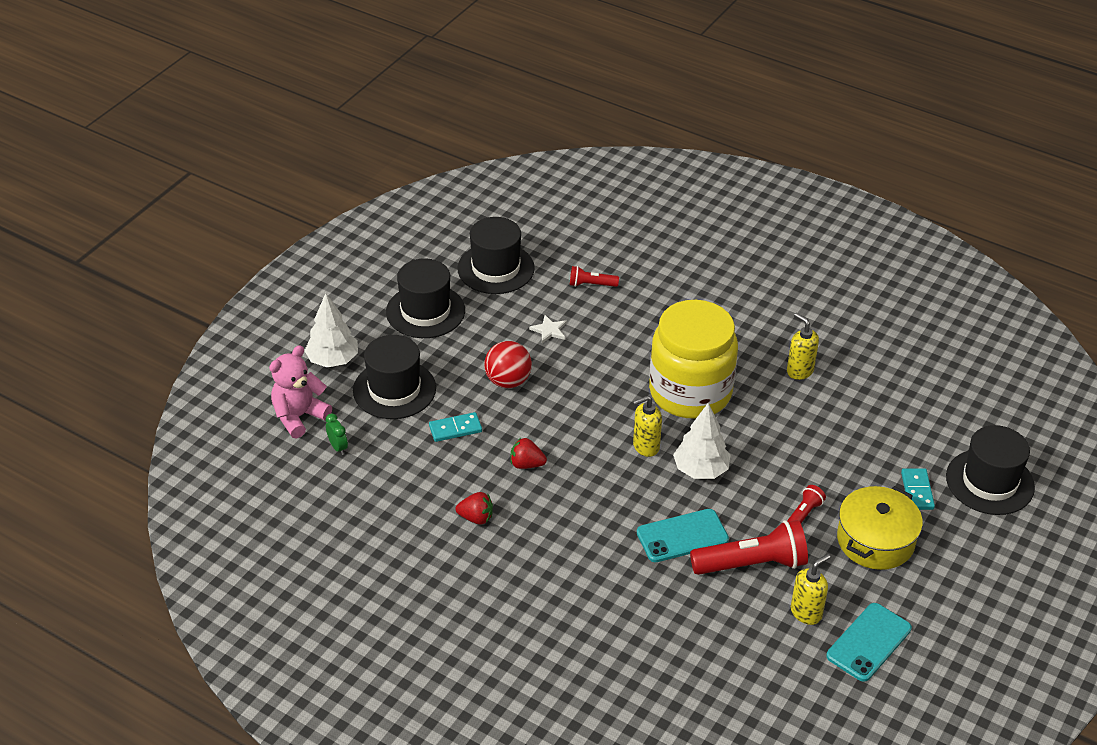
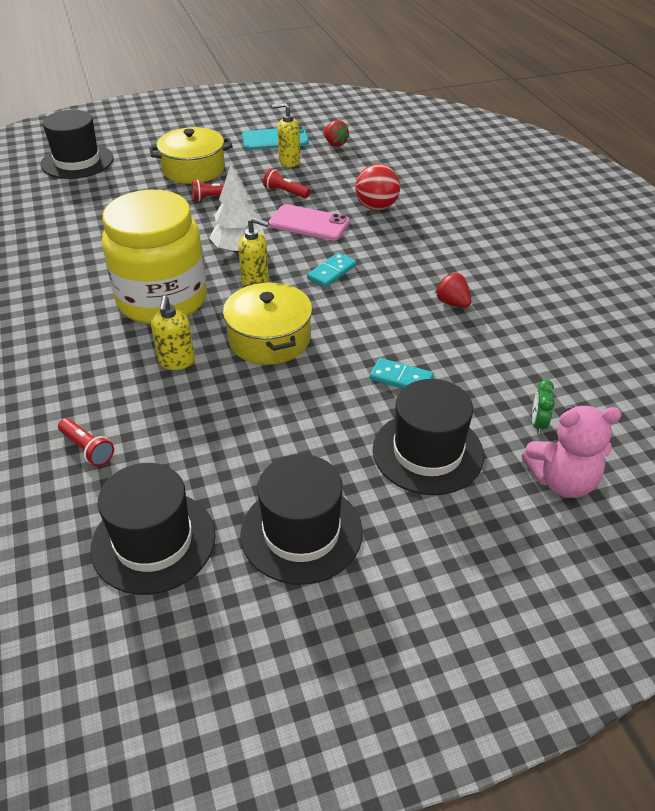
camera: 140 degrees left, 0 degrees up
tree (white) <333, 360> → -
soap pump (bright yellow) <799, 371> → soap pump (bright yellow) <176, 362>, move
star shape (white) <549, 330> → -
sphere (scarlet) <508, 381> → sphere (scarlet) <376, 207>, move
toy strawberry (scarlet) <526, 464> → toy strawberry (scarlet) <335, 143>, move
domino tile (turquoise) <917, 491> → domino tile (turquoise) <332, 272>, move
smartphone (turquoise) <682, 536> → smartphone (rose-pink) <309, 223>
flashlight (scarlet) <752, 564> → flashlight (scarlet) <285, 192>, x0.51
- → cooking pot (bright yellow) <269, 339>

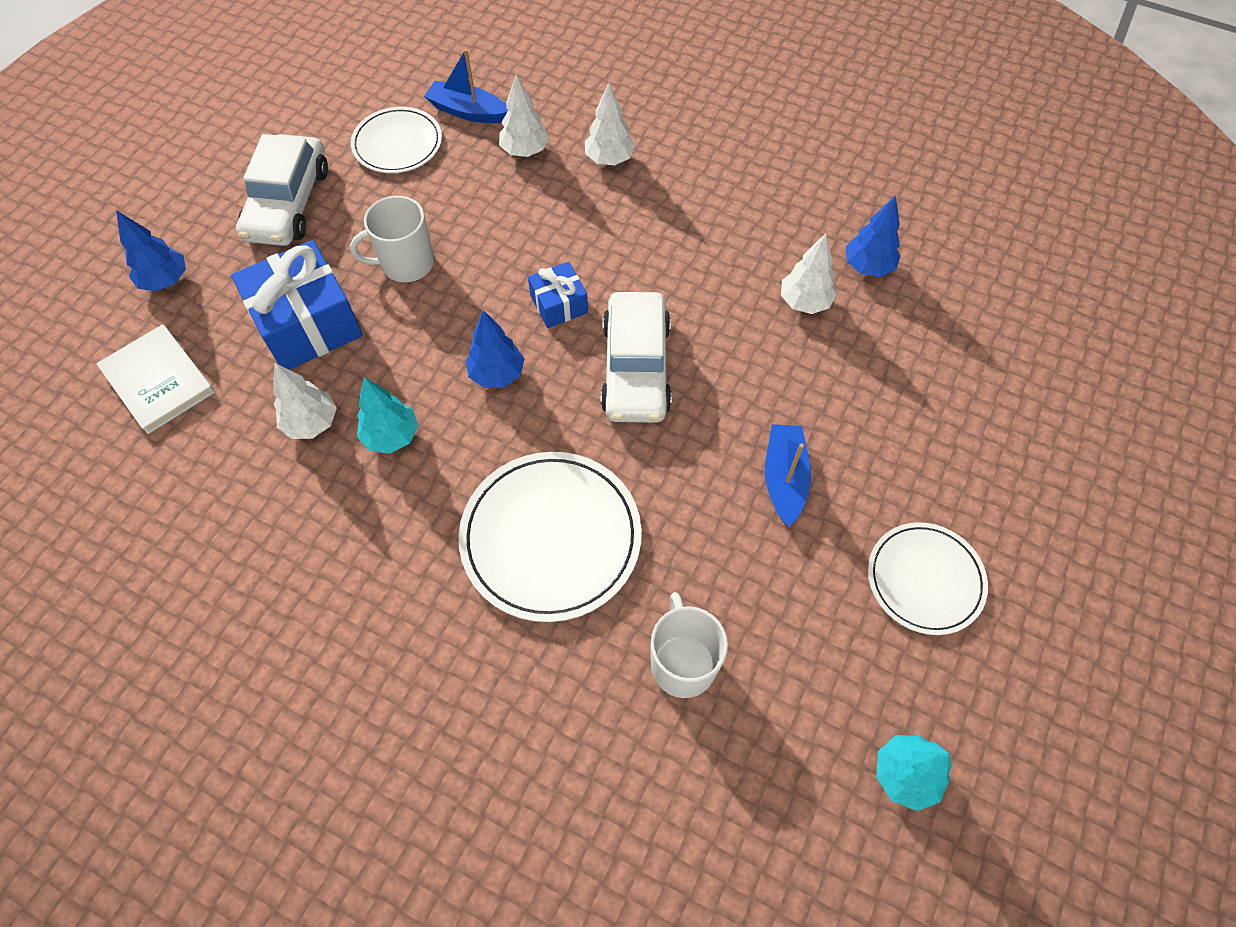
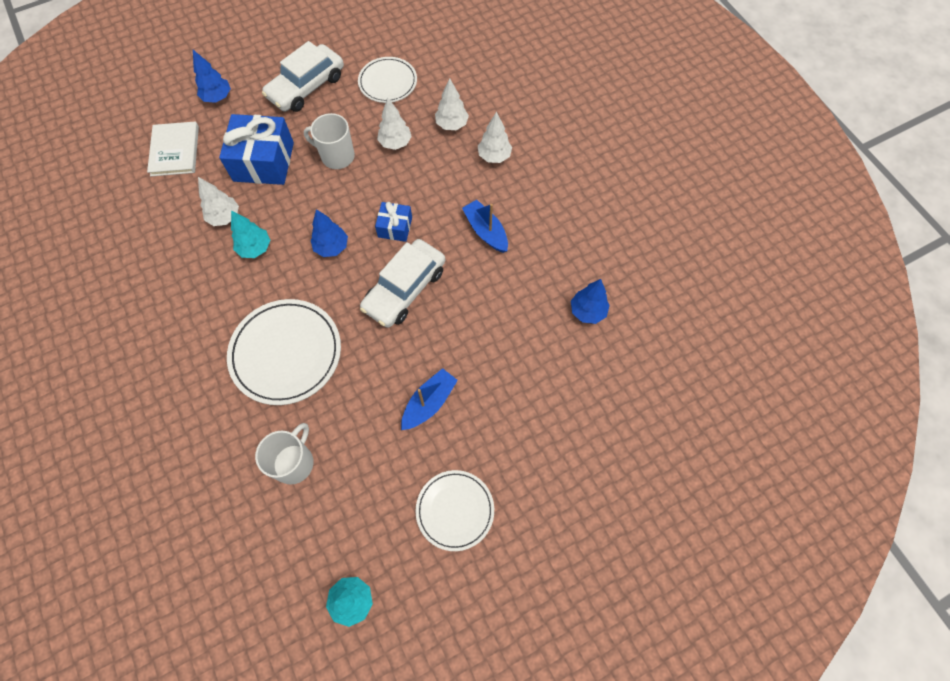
camera: 35 degrees right, 5 degrees up
sailboat (blue) <468, 111> → sailboat (blue) <485, 231>, move
tree (white) <804, 302> → tree (white) <395, 143>, move

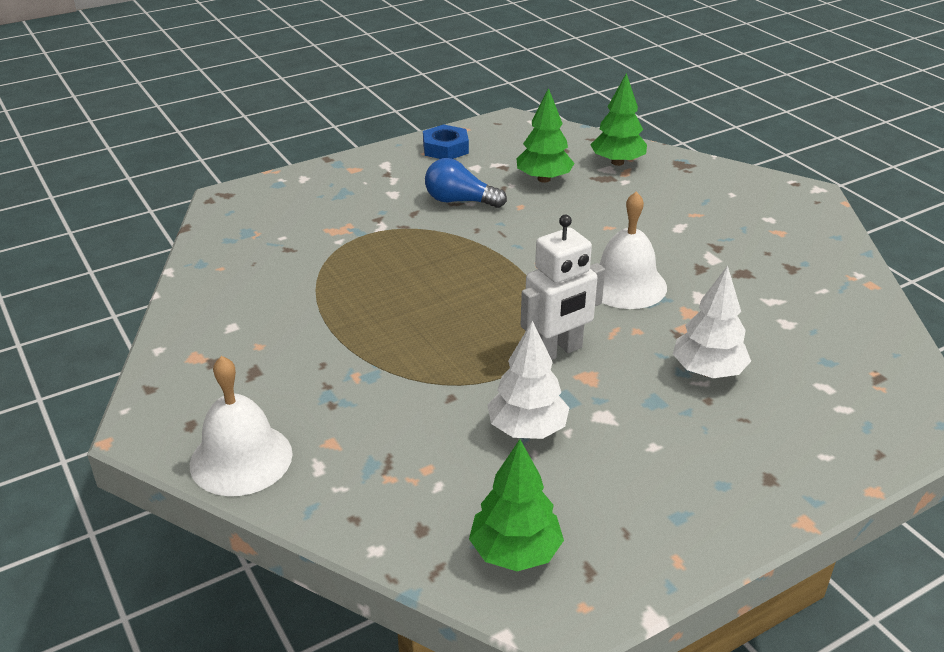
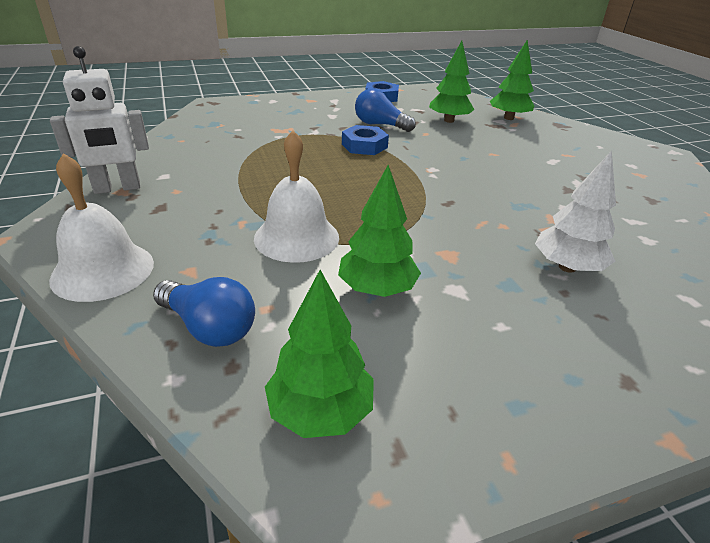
camera: 10 degrees right, 0 degrees up
bell (white) <625, 285> → bell (white) <296, 237>, move
robot figure (white) <557, 351> → robot figure (white) <117, 188>, move
tree (white) <527, 429> → tree (emerald) <377, 289>
- → hexagon nut (blue) <364, 146>
- → lightbulb (blue) <209, 327>

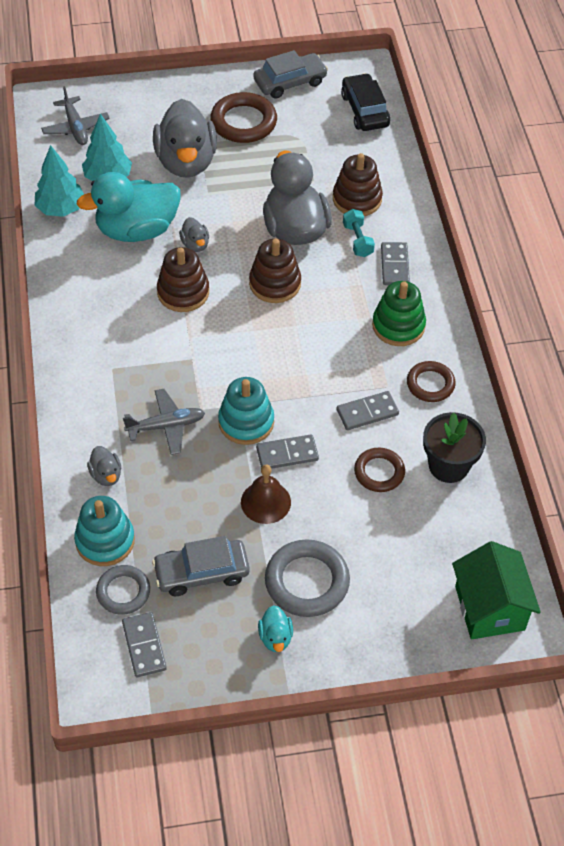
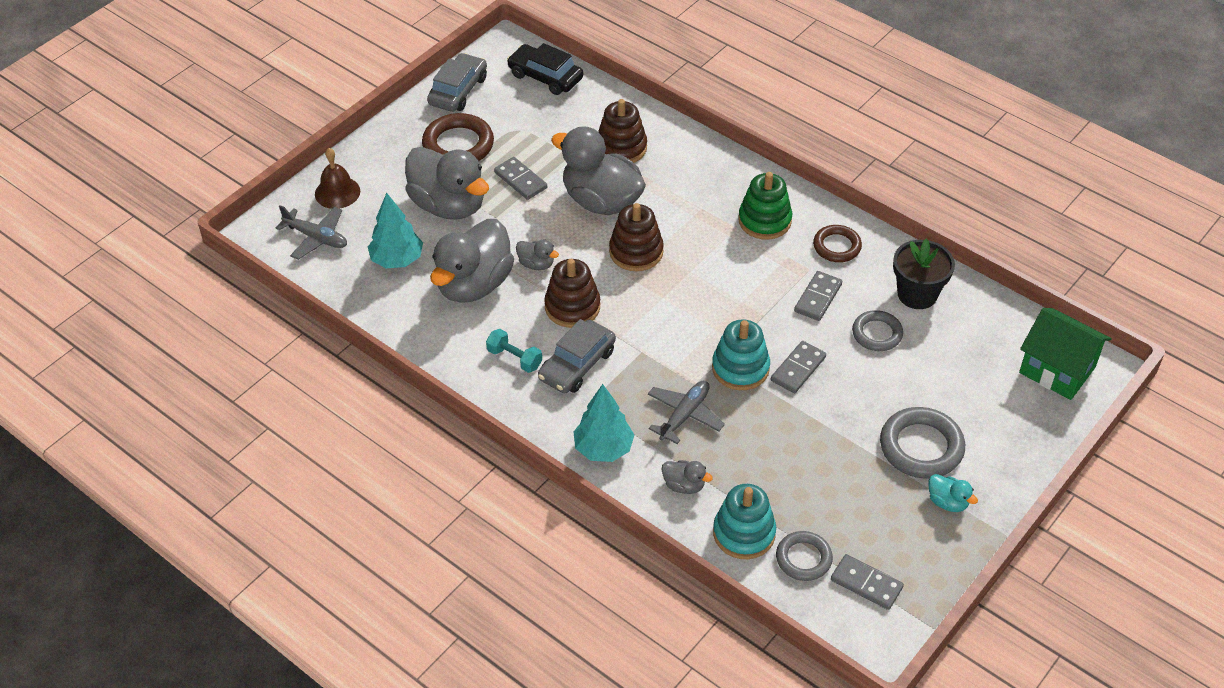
camera: 40 degrees left, 5 degrees down
tree (turquoise) <61, 209> → tree (turquoise) <603, 449>, move
toy duck (turquoise) <137, 230> → toy duck (grey) <474, 284>
free weight (turquoise) <357, 240> → free weight (turquoise) <514, 358>, move
domino tile (grey) <394, 265> → domino tile (grey) <520, 180>, move
torus (brown) <379, 472> → torus (grey) <877, 334>
bell (brown) <265, 502> → bell (brown) <337, 192>, move
automobile (grey) <201, 572> → automobile (grey) <577, 365>, move

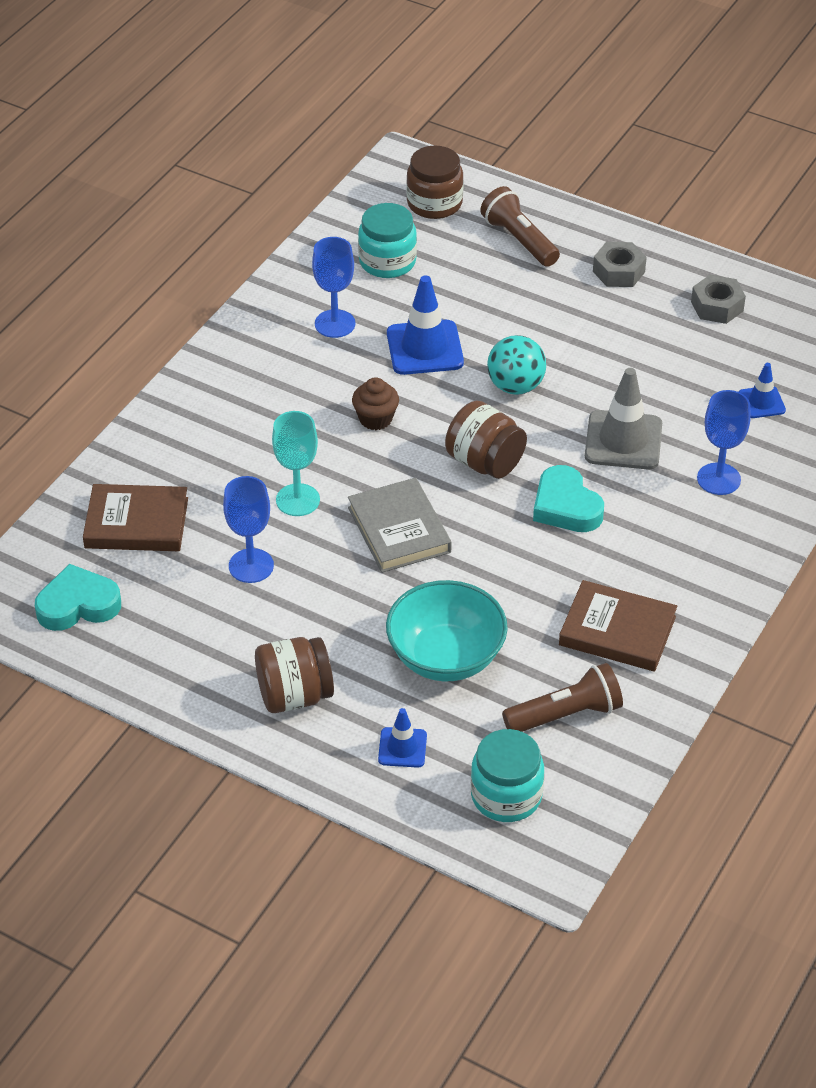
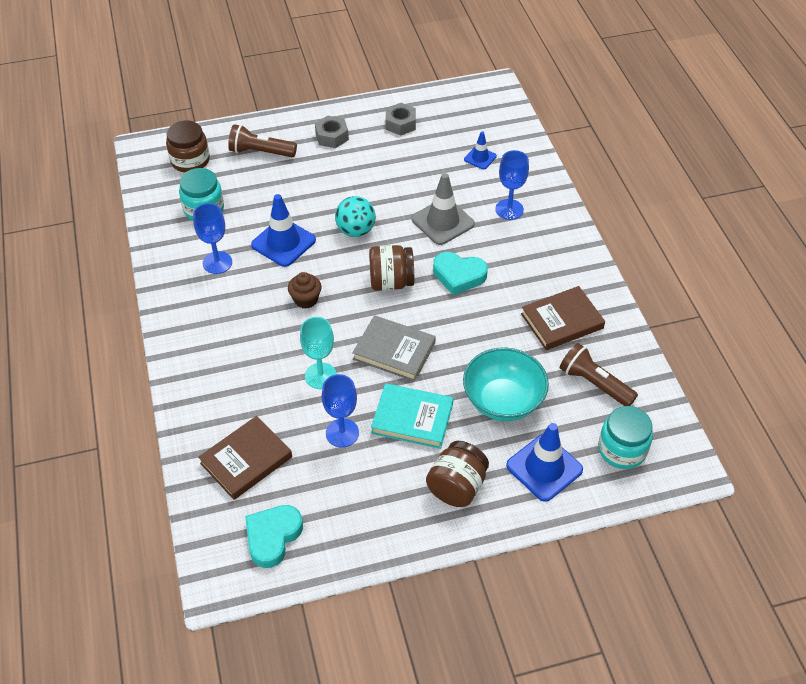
camera: 45 degrees left, 5 degrees up
flashlight (brown) <566, 714> → flashlight (brown) <594, 383>, 75 degrees counterclockwise
safety cone (blue) <402, 748> → safety cone (blue) <544, 468>, x1.80
- → hardback (turquoise) <412, 418>

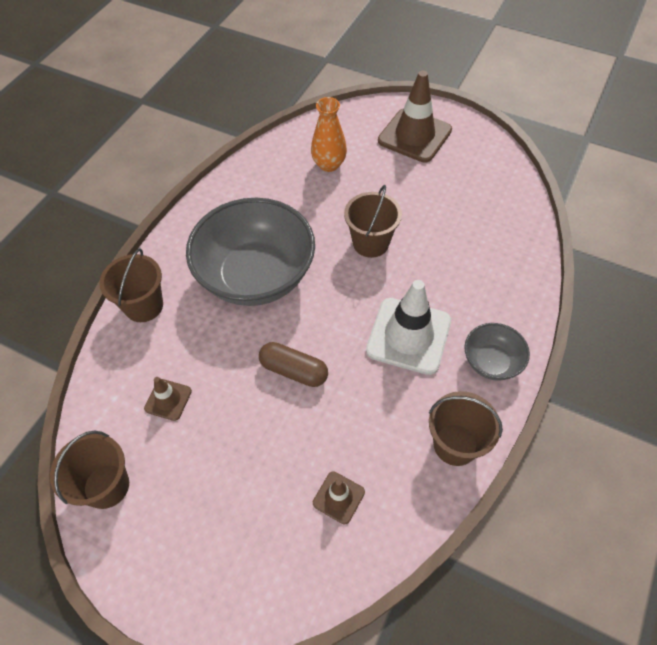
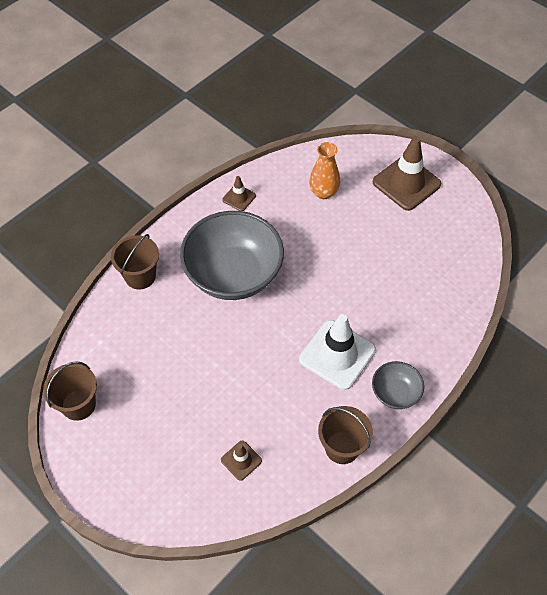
camera: 15 degrees right, 0 degrees up
pail (brown) <371, 243> → -
capsule (brown) <294, 370> → -
safety cone (brown) <168, 400> → safety cone (brown) <239, 198>, move

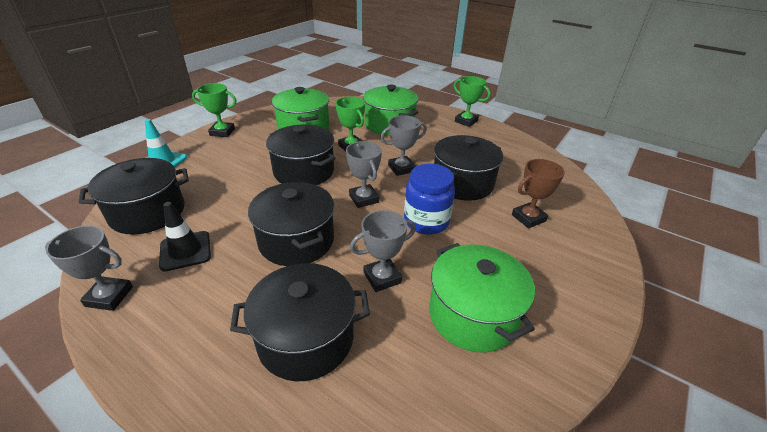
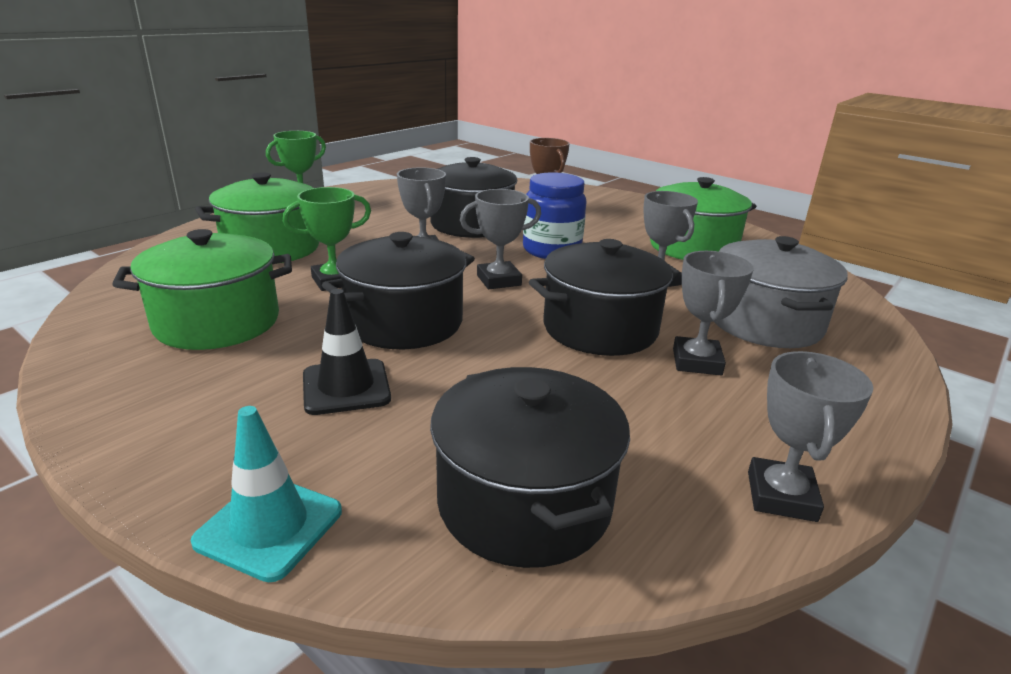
camera: 85 degrees left, 10 degrees down
prize cup (emerald) <222, 132> → -
safety cone (black) <185, 251> → safety cone (black) <346, 387>, move
cooking pot (black) <306, 338> → cooking pot (grey) <765, 323>
- → prize cup (grey) <696, 362>

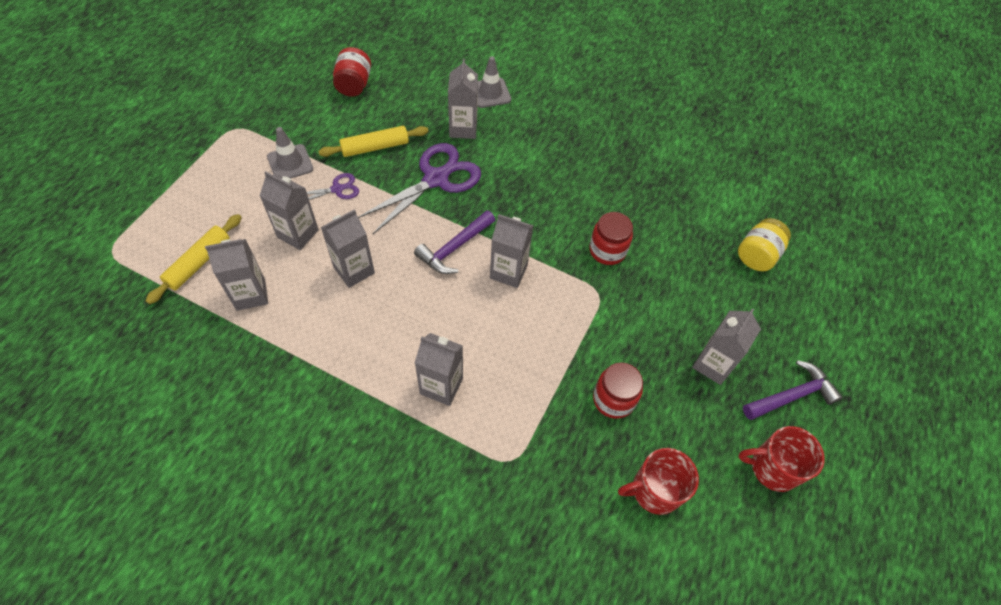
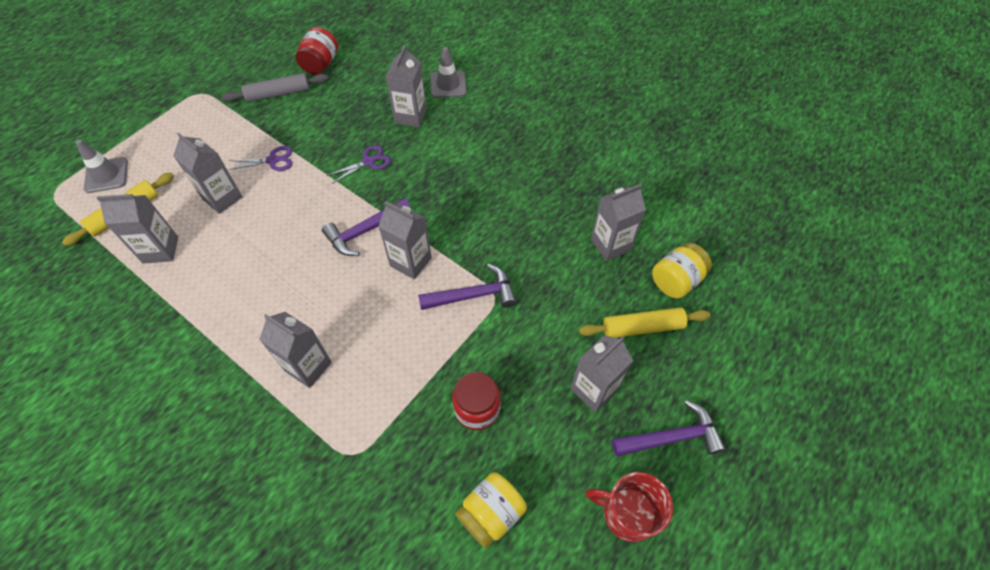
camera: 15 degrees right, 0 degrees up
rolling pin (bright yellow) <375, 147> → rolling pin (bright yellow) <642, 327>, move
safety cone (grey) <290, 163> → safety cone (grey) <106, 175>, move
scissors (violet) <436, 179> → scissors (violet) <368, 162>, x0.49
milk carton (grey) <354, 270> → milk carton (grey) <610, 244>, move
preserve jar (scarlet) <607, 250> → -
coffee mug (scarlet) <655, 490> → preserve jar (bright yellow) <491, 513>
- → rolling pin (grey) <278, 94>
- → claw hammer (violet) <473, 295>

